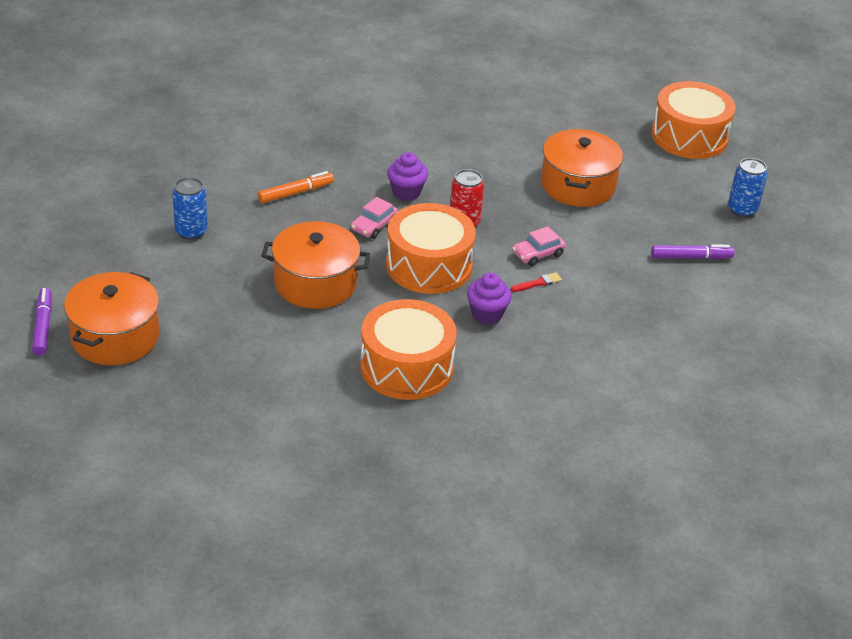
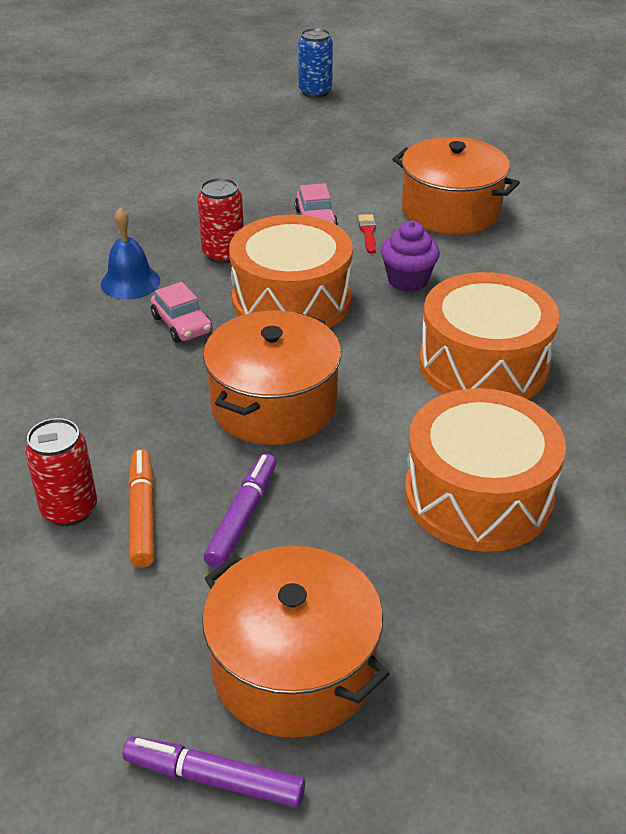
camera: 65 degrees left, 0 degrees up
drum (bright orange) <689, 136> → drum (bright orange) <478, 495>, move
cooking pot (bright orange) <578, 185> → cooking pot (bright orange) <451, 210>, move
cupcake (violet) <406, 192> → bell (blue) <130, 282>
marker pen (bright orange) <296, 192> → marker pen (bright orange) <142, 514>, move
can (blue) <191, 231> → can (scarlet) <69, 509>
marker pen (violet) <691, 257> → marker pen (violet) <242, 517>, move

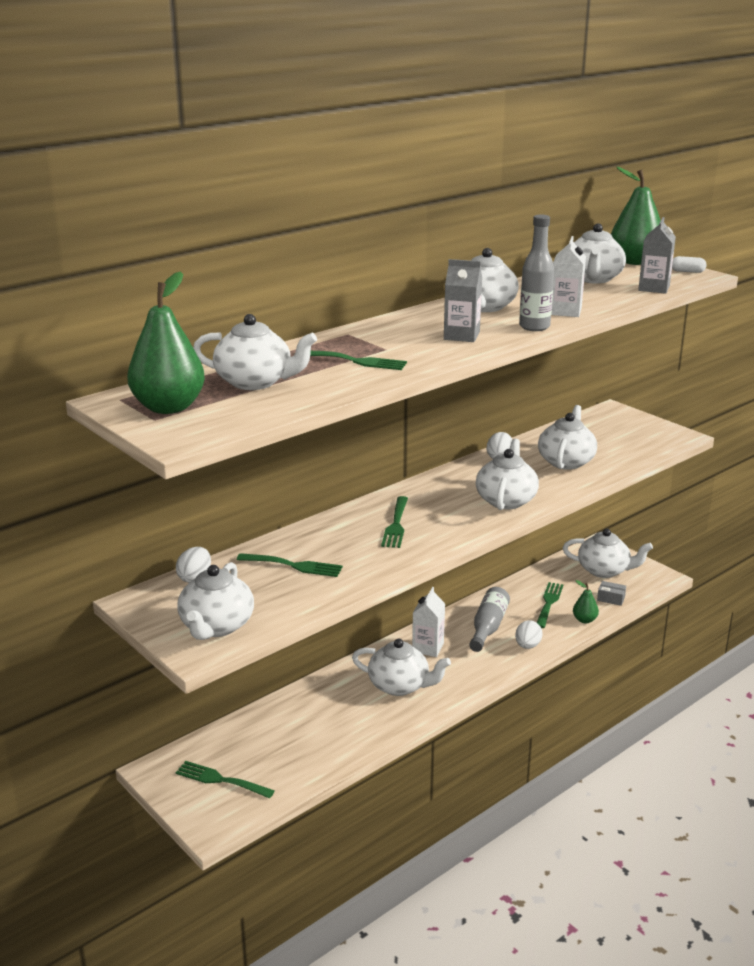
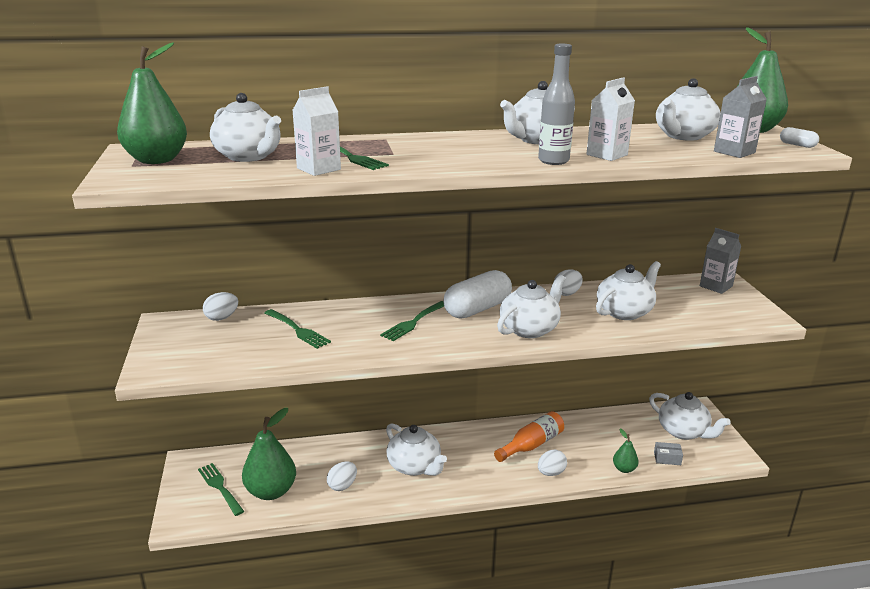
camera: 30 degrees right, 0 degrees up
milk carton (grey) <461, 336> → milk carton (grey) <716, 286>, move
teapot (white) <216, 626> → -
box (grey) <611, 598> → box (grey) <667, 458>, 45 degrees counterclockwise
fork (emerald) <549, 603> → -
milk carton (white) <428, 647> → milk carton (white) <318, 169>, move
bottle (grey) <488, 627> → bottle (bright orange) <531, 445>
- → capsule (white) <477, 309>
- → pear (emerald) <271, 491>
- → egg (white) <342, 486>

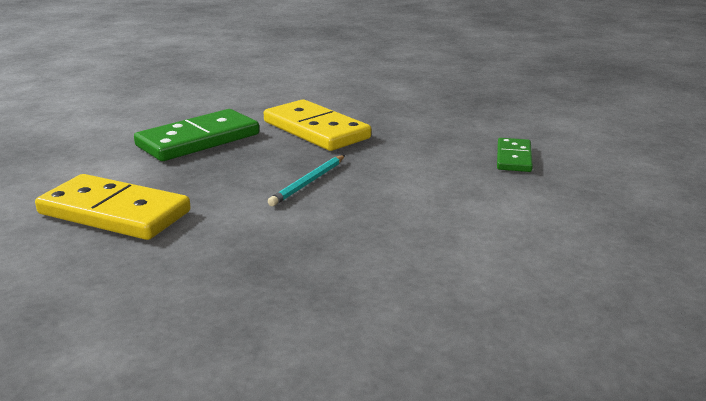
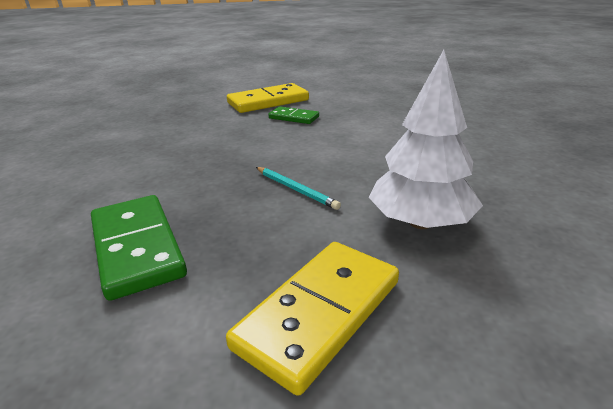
camera: 75 degrees left, 5 degrees up
domino tile (bright yellow) <316, 130> → domino tile (bright yellow) <268, 102>, move
- → tree (white) <420, 222>

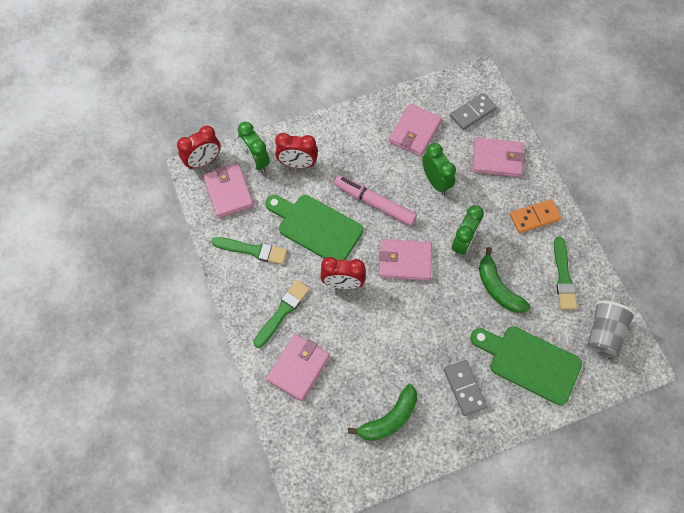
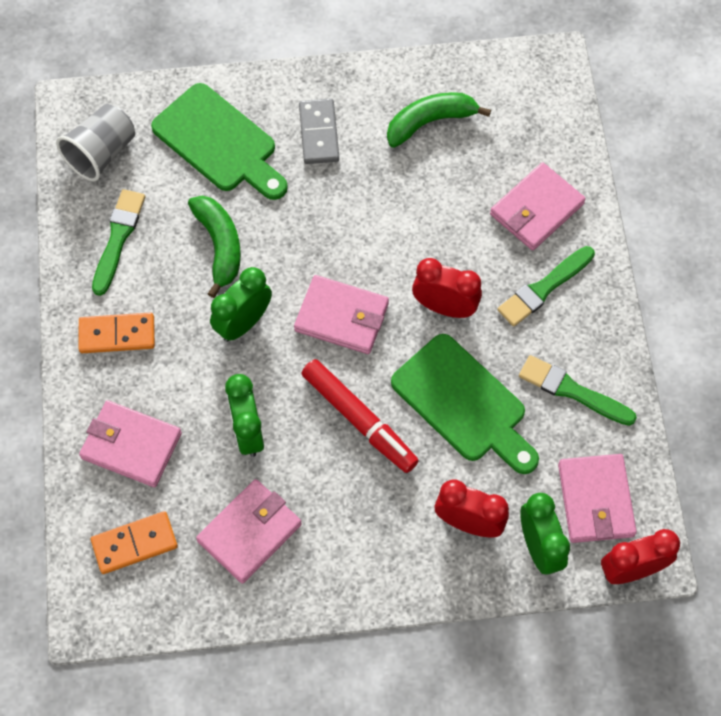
camera: 165 degrees left, 0 degrees up
domino tile (grey) <472, 113> → domino tile (bright orange) <134, 544>
marker pen (rose-pink) <374, 203> → marker pen (scarlet) <359, 420>

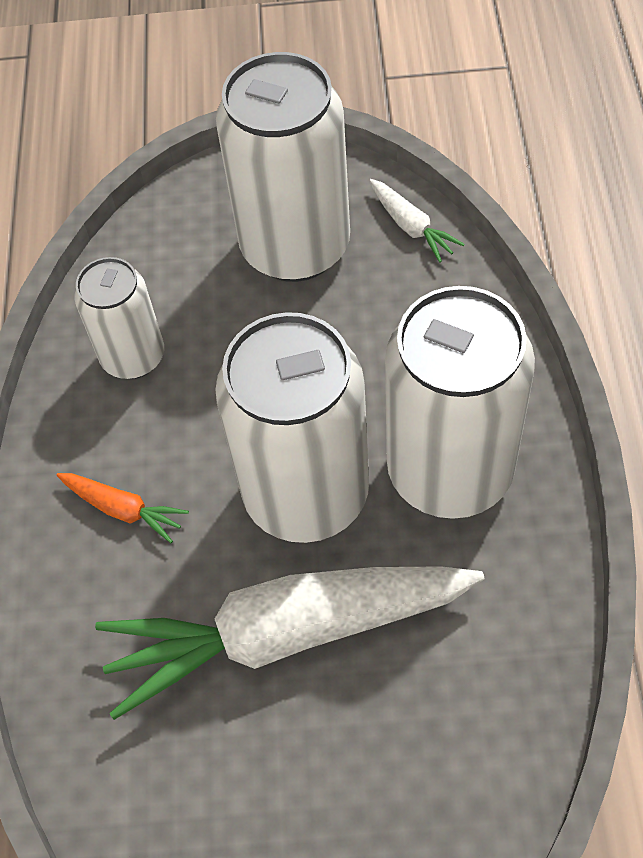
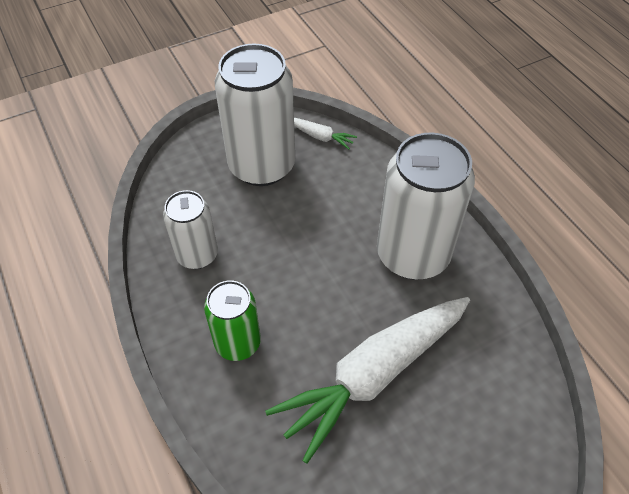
camera: 30 degrees left, 5 degrees down
can (white) <306, 494> → -
toy carrot (bright orange) <123, 509> → can (emerald) <237, 343>

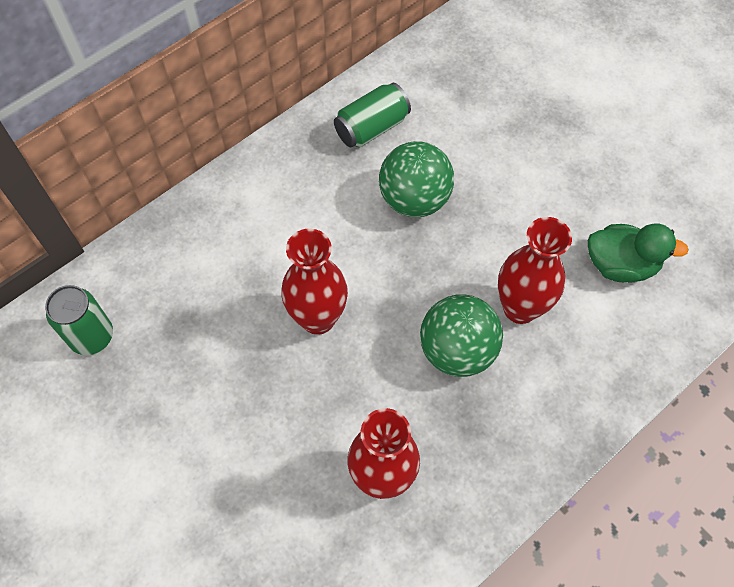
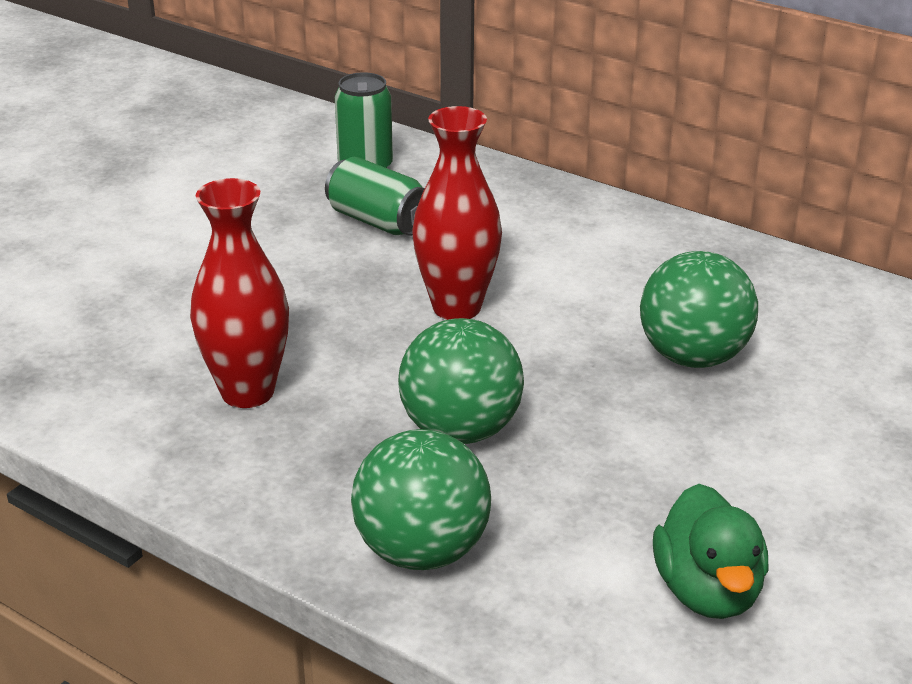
camera: 75 degrees right, 30 degrees down
can (emerald) <372, 128> → can (emerald) <378, 221>, move
vase (scarlet) <520, 308> → -
- → sphere (emerald) <422, 551>

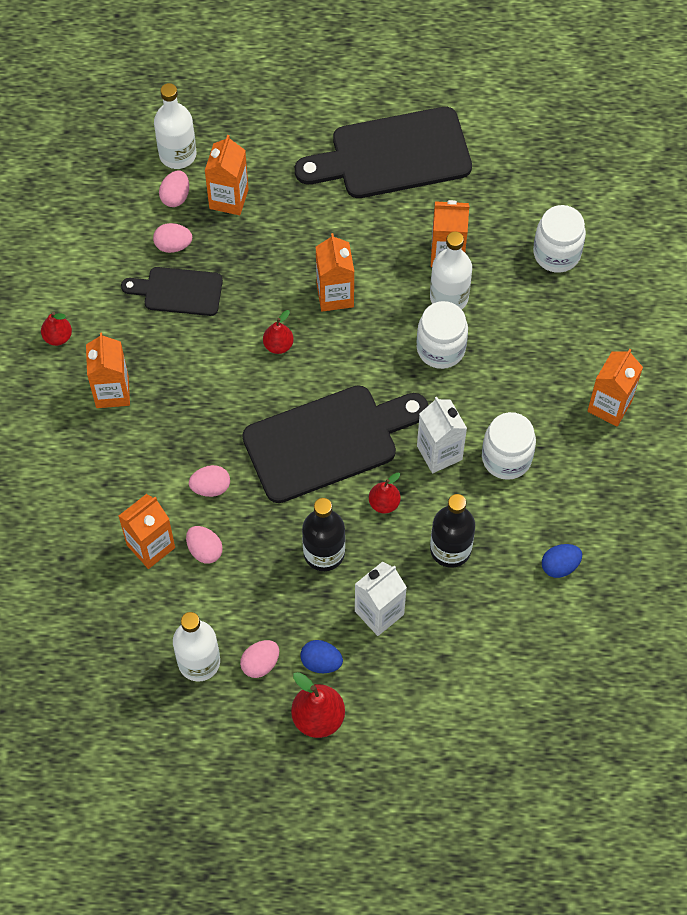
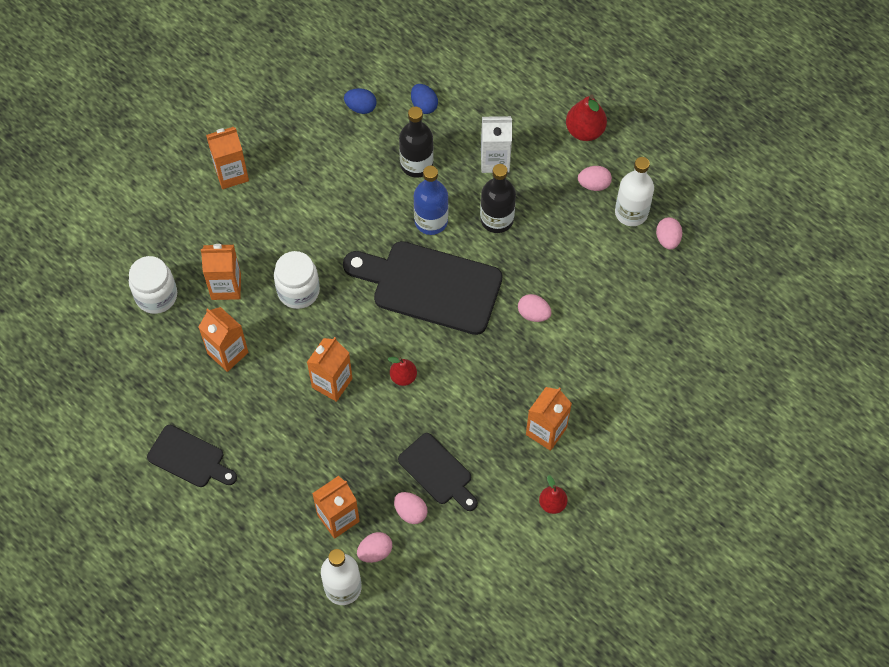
camera: 140 degrees left, 0 degrees up
cutting board (black) <393, 155> → cutting board (black) <189, 458>, x0.56
bottle (white) <449, 297> → -
milk carton (white) <439, 453> → -
preserve jar (white) <506, 458> → -
pear (scarlet) <384, 503> → bottle (blue) <431, 221>
milk carton (bright orange) <151, 546> → milk carton (bright orange) <226, 286>, move
egg (rose-pink) <205, 550> → egg (rose-pink) <667, 239>, move
egg (blue) <321, 662> → egg (blue) <424, 105>, move

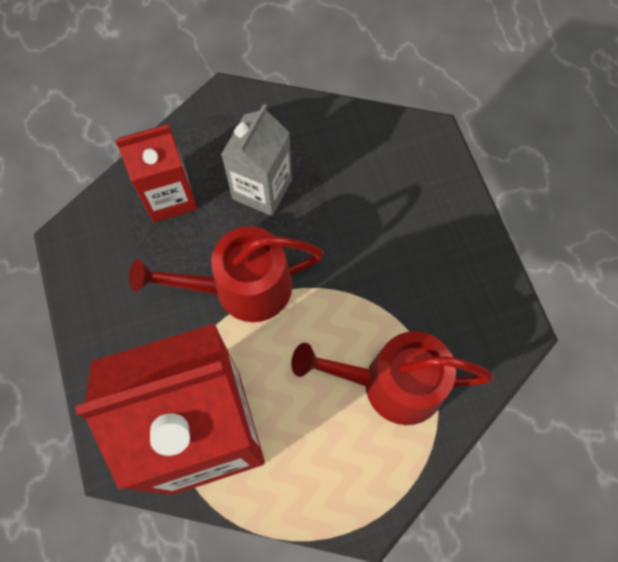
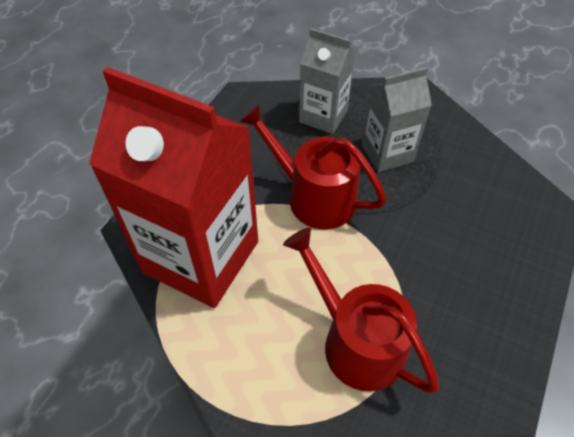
camera: 45 degrees right, 15 degrees down
milk carton (scarlet) <169, 197> → milk carton (grey) <323, 116>

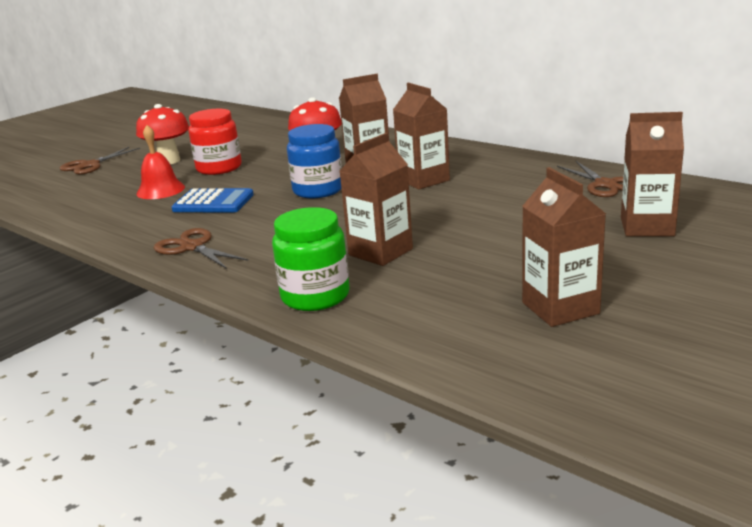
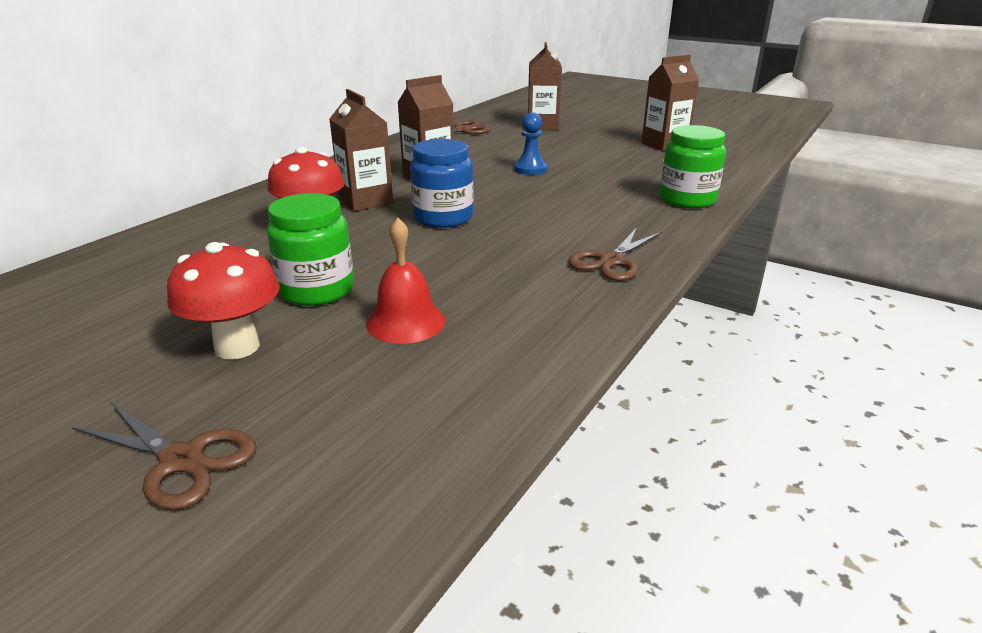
camera: 100 degrees left, 5 degrees up
preserve jar (scarlet) <219, 168> → preserve jar (emerald) <317, 290>
milk carton (brown) <380, 252> → -
calculator (blue) <213, 202> → -
- → chess pawn (blue) <530, 169>

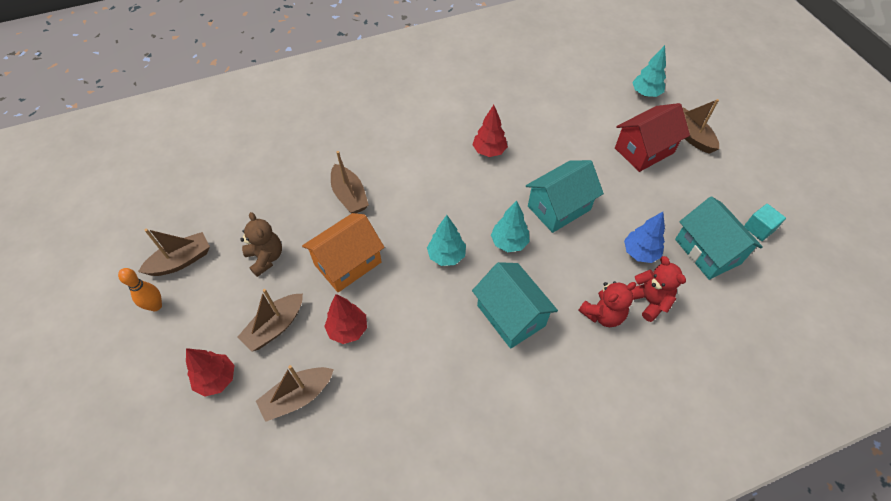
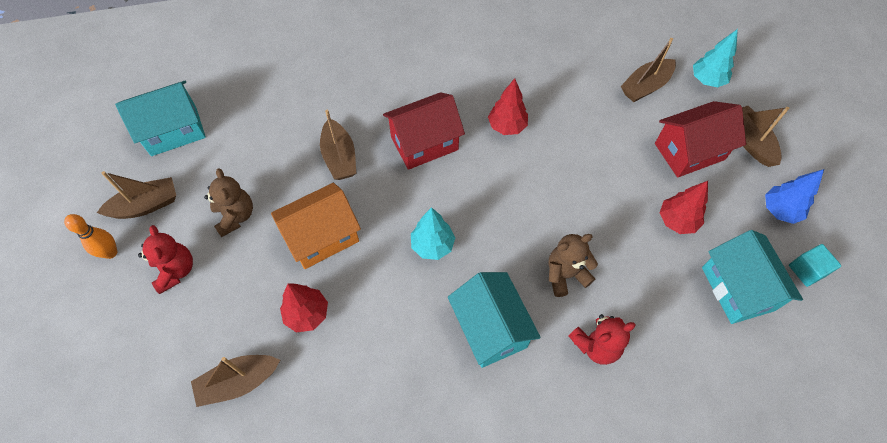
camera: 10 degrees right, 5 degrees up
house (turquoise) <559, 208> → house (turquoise) <174, 131>, move
tree (turquoise) <509, 242> → -
tree (blue) <640, 253> → tree (blue) <779, 210>, move
teddy bear (scarlet) <649, 300> → teddy bear (scarlet) <175, 270>, move
sailboat (brown) <275, 327> → sailboat (brown) <645, 86>, move
tree (scarlet) <217, 379> → tree (scarlet) <677, 221>, move
- → house (scarlet) <424, 143>
- → teddy bear (brown) <565, 274>

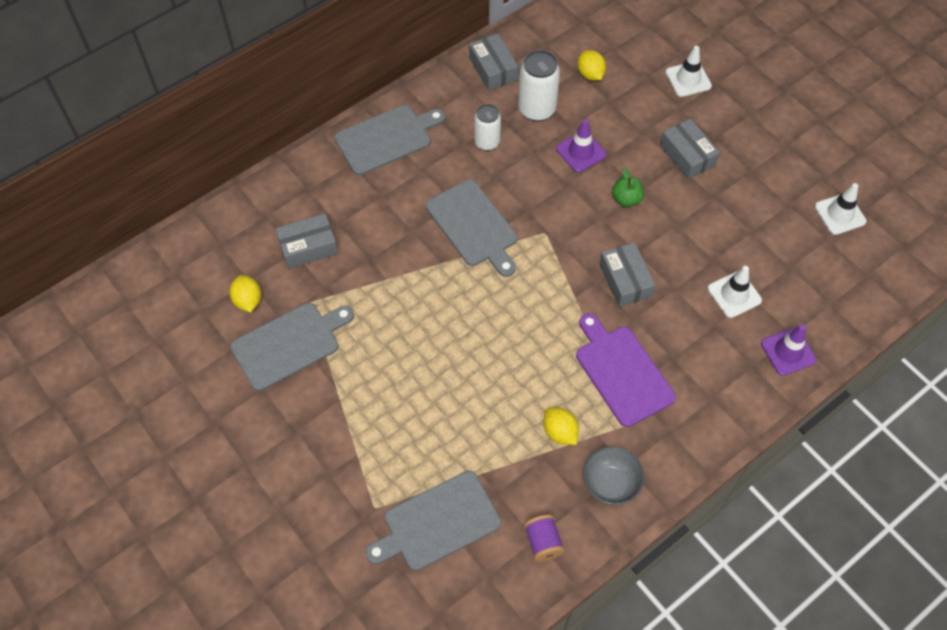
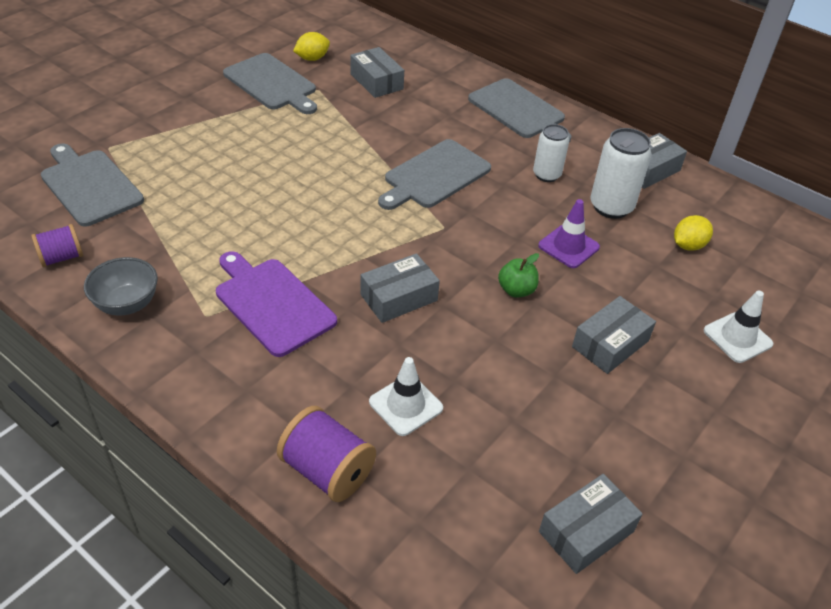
camera: 75 degrees right, 15 degrees down
safety cone (white) <840, 214> → box (grey) <586, 531>
cutting board (violet) <622, 372> → cutting board (violet) <272, 303>, 90 degrees counterclockwise
safety cone (violet) <788, 352> → bobbin (violet) <327, 470>
toy lemon (bright yellow) <559, 432> → -

